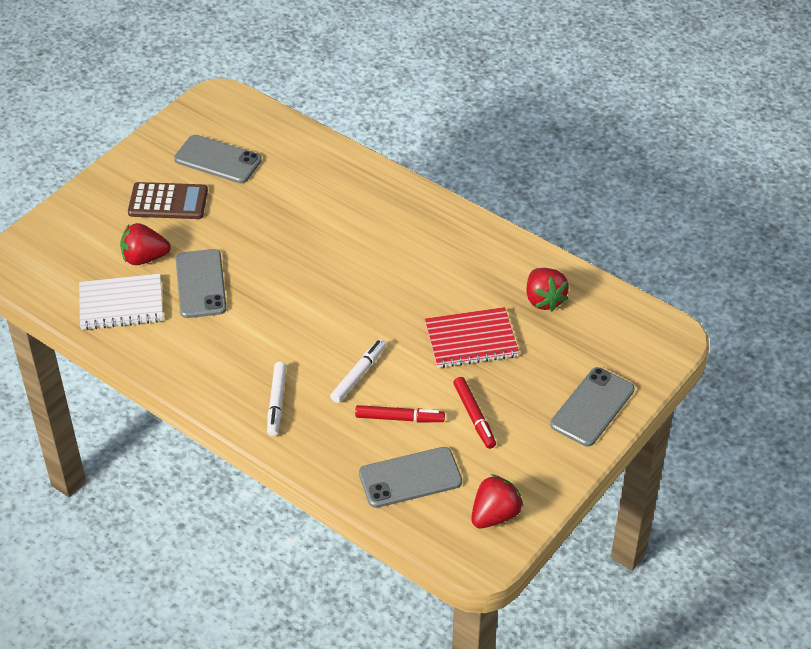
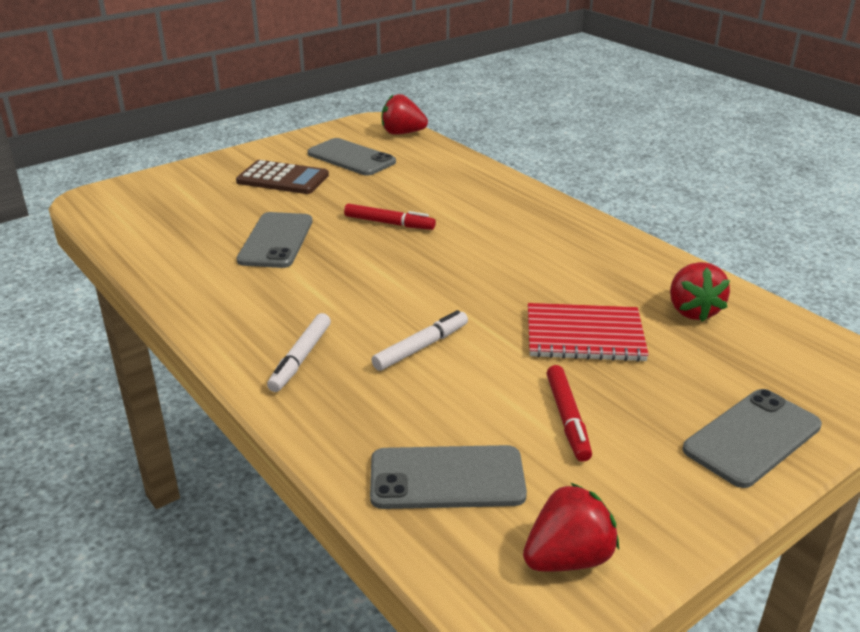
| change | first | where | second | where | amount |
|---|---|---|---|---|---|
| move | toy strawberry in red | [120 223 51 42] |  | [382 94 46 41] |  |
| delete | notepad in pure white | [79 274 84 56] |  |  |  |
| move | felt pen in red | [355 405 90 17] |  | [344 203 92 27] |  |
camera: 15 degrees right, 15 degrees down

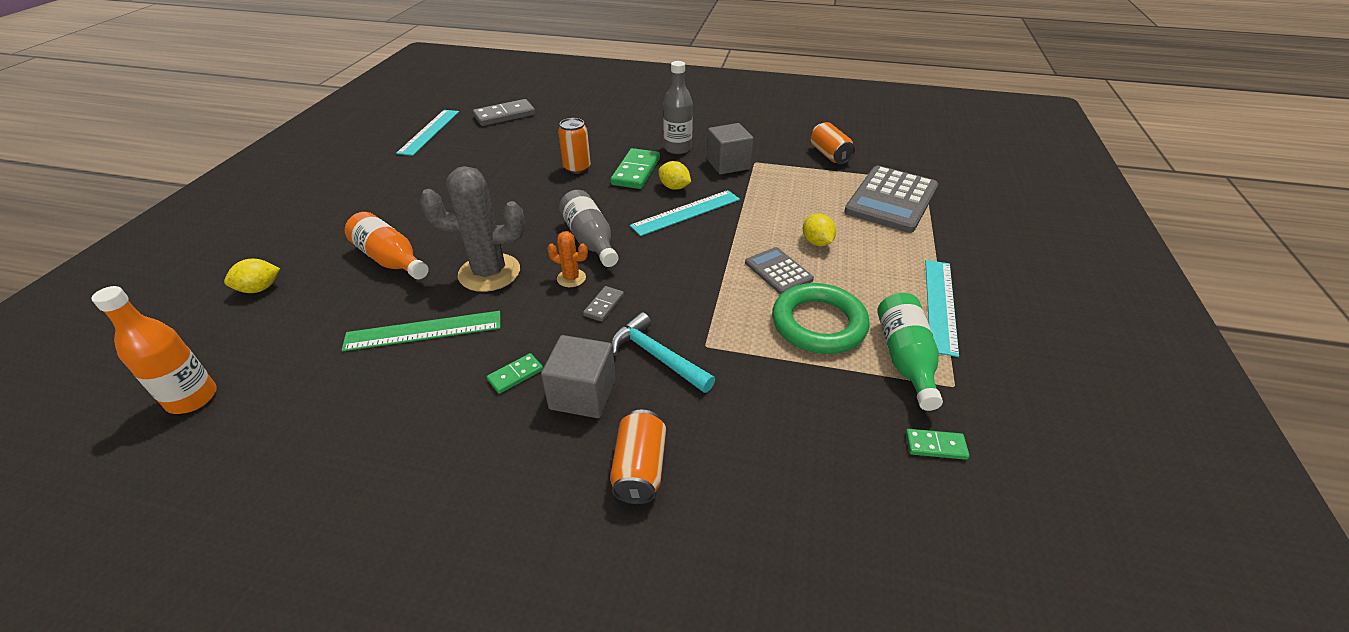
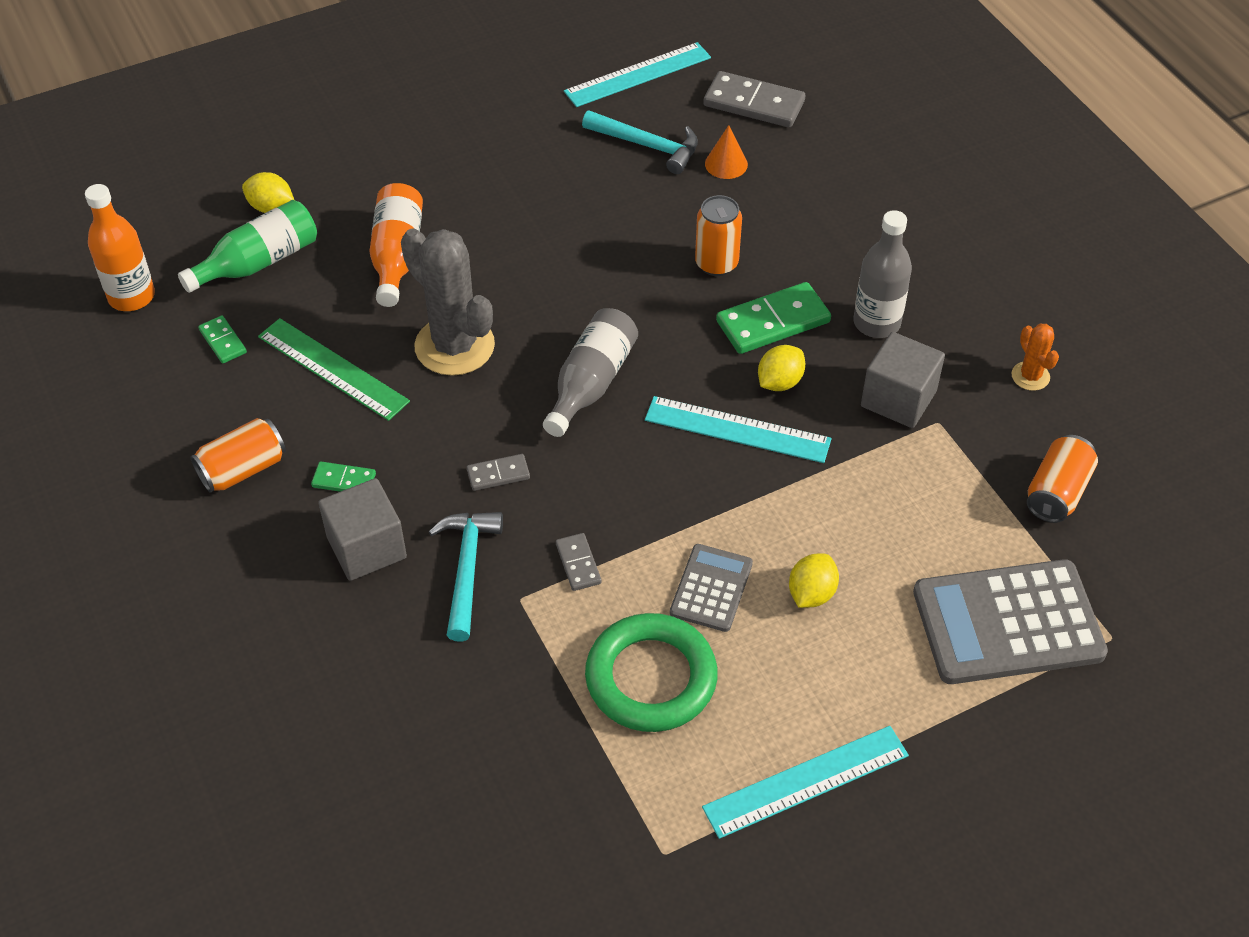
| change | first | where | second | where | amount |
|---|---|---|---|---|---|
| rotate | toy lemon in golden | [658 161 33 29] |  | [758 345 47 46] | 45 degrees clockwise |
| move | saguaro cactus in orange | [547 231 41 56] |  | [1011 324 48 67] |  |
| move | flask in green | [877 293 66 118] |  | [178 200 139 93] |  |
| move | can in orange | [610 410 56 94] |  | [190 418 96 75] |  |
| move | domino tile in green | [906 429 64 31] |  | [198 316 49 47] |  |
| insert |  |  | claw hammer in teal | [582 110 116 64] |  |
| insert |  |  | cone shape in orange | [705 125 43 54] |  |
| insert |  |  | domino tile in gray | [556 533 45 58] |  |
camera: 50 degrees right, 10 degrees up

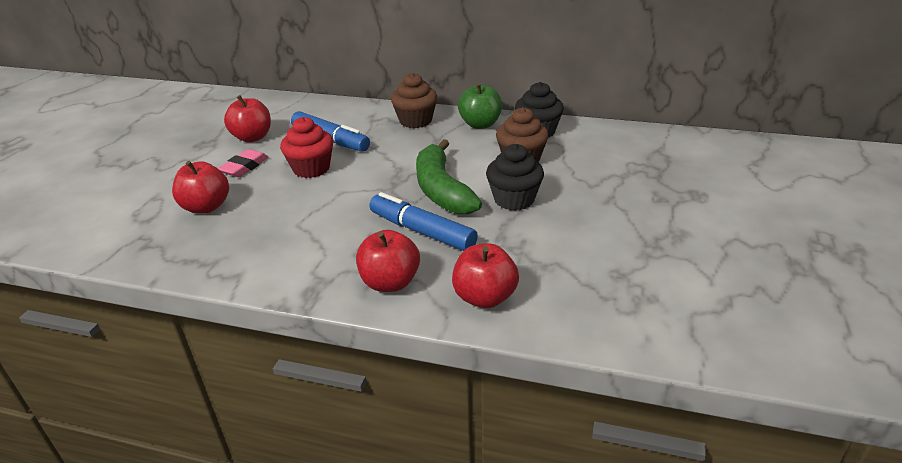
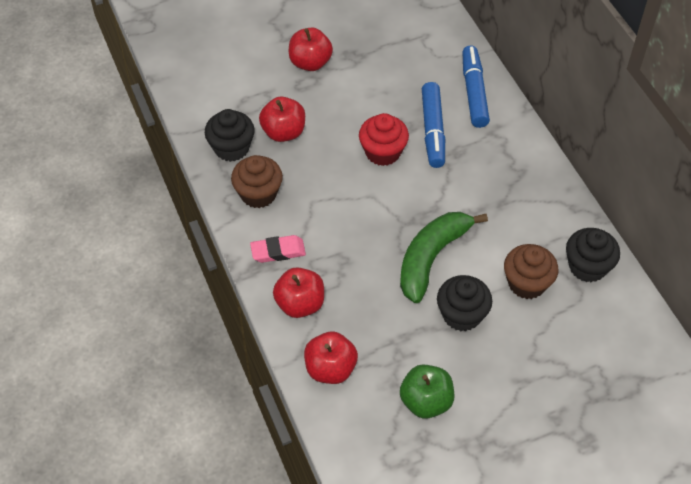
| change | first | where | second | where | amount |
|---|---|---|---|---|---|
| move | muffin in russet | [391 73 46 55] |  | [231 155 52 53] |  |
| move | toy apple in green | [458 83 45 46] |  | [400 364 54 55] |  |
| move | toy apple in red | [224 95 47 47] |  | [289 27 44 44] |  |
| move | eraser in pink | [218 149 51 28] |  | [250 235 56 28] |  |
| move | felt pen in royal blue | [370 192 108 59] |  | [462 45 28 83] |  |
| insert |  |  | muffin in ebony | [205 109 50 53] |  |
camera: 50 degrees right, 20 degrees up

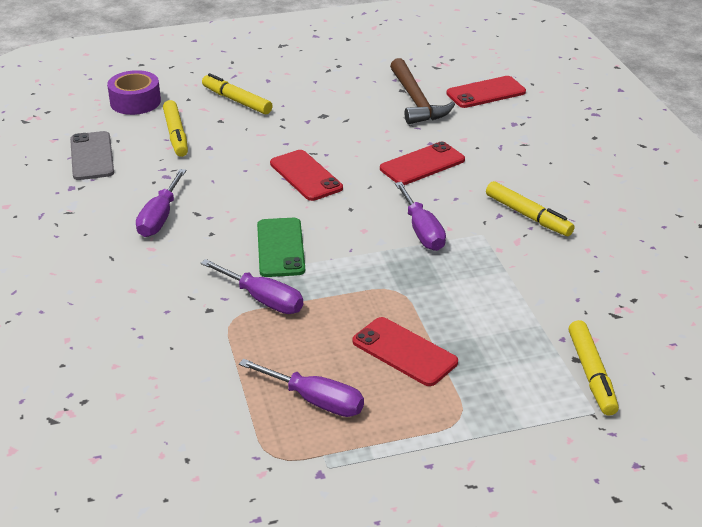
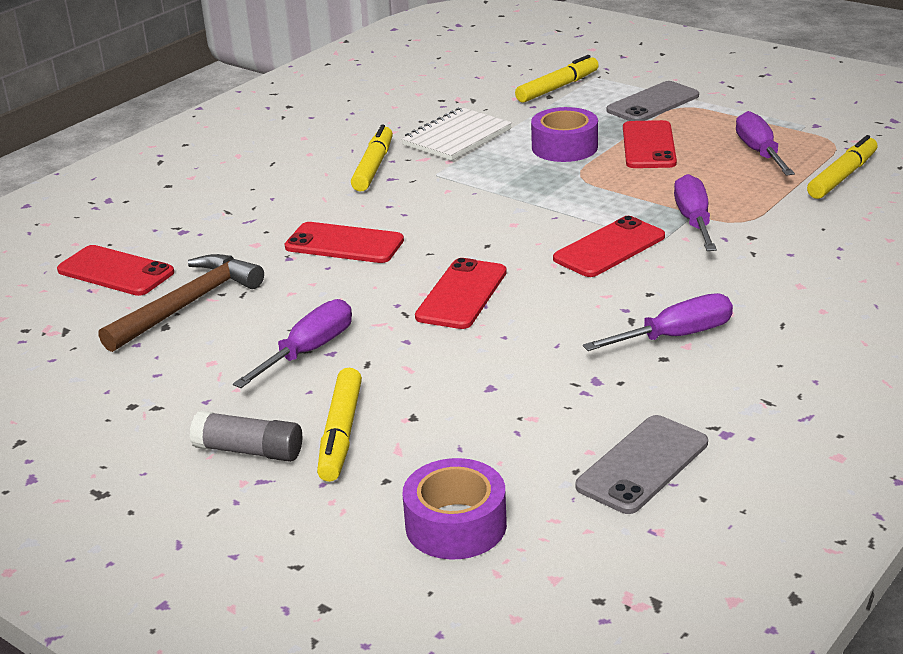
| change | first | where | second | where | amount |
|---|---|---|---|---|---|
| move | felt pen in golden | [163 100 25 57] |  | [807 135 70 64] |  |
| move | screwdriver in violet | [395 182 51 69] |  | [233 299 119 89] |  |
| recolor | mobile phone in green | [257 218 48 59] | mobile phone in red | [553 216 112 61] |  |
| insert |  |  | mobile phone in gray | [607 81 92 40] |  |
| insert |  |  | notepad in pure white | [401 107 111 54] |  |
| insert |  |  | roll of tape in violet | [531 107 67 55] |  |
| insert |  |  | glue in gray | [190 411 112 51] |  |
camera: 125 degrees left, 5 degrees down

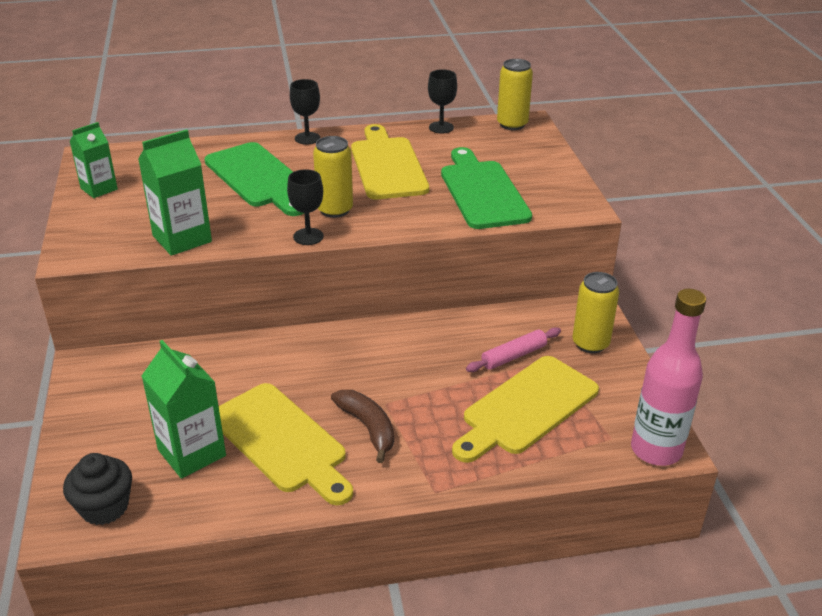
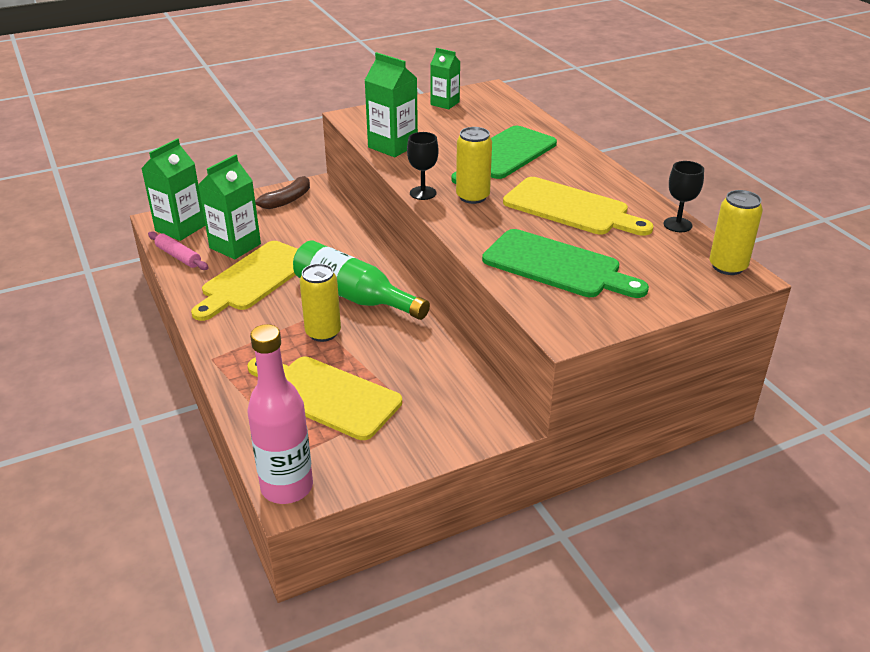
| change | first | where | second | where | amount |
|---|---|---|---|---|---|
| delete | chalice in ebony | [290 79 30 66] |  |  |  |
| rotate | cutting board in golden | [351 124 78 75] |  | [503 177 150 59] | 60 degrees clockwise |
| rotate | cutting board in green | [441 147 91 82] |  | [482 229 167 69] | 60 degrees clockwise |
| move | can in golden | [573 272 46 81] |  | [299 264 42 78] |  |
| move | dough roller in pink | [466 327 95 45] |  | [148 231 61 39] |  |
| move | toy banana in russet | [331 390 63 73] |  | [255 176 55 33] |  |
| replace | muffin in ebony | [63 453 69 72] | juice carton in green | [141 138 64 103] |  |
| insert |  |  | flask in green | [293 240 137 80] |  |
camera: 75 degrees right, 0 degrees up

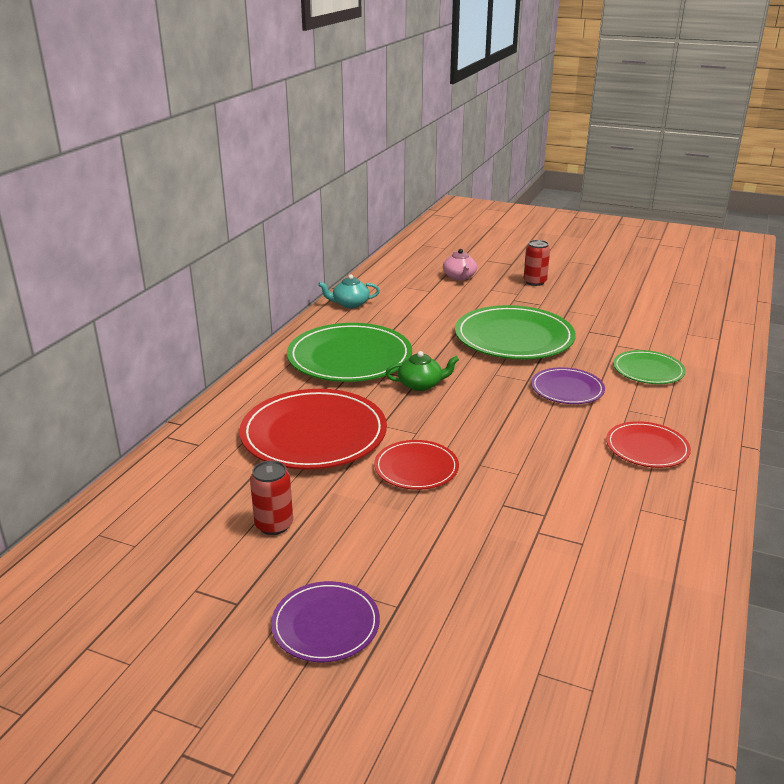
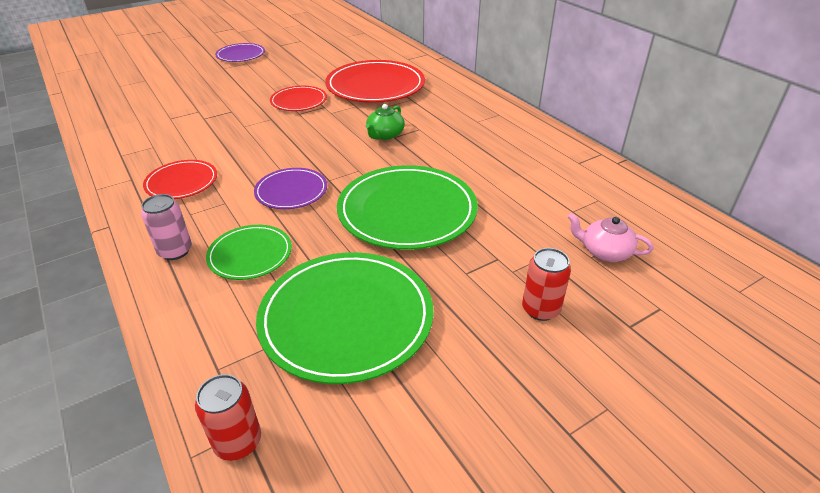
| change | first | where | second | where | amount |
|---|---|---|---|---|---|
| delete | tea pot in teal | [318 274 62 34] |  |  |  |
| move | flat dish in green | [287 323 125 59] |  | [256 252 178 132] |  |
| move | can in red | [250 460 43 75] |  | [195 374 66 87] |  |
| insert |  |  | can in pink | [141 194 51 66] |  |
camera: 125 degrees right, 10 degrees up

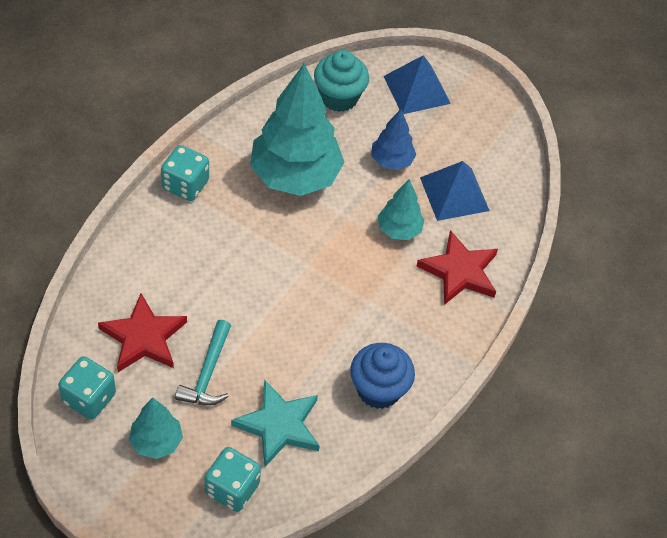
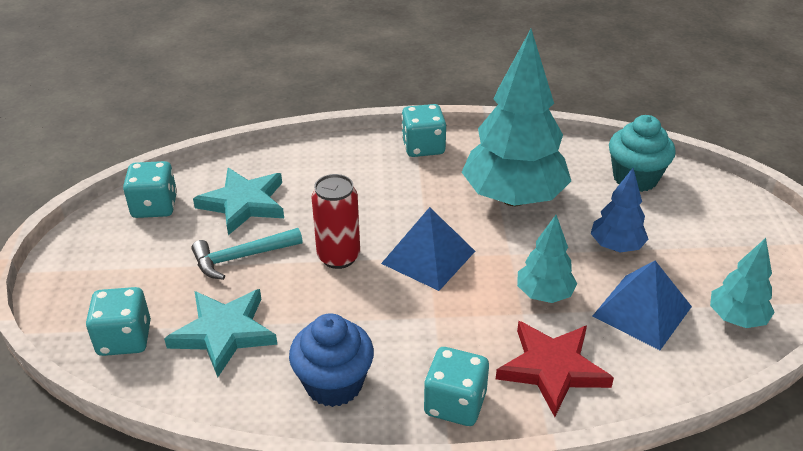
| change | first | where | second | where | amount |
|---|---|---|---|---|---|
| move | pyramid shape in royal blue | [384 55 67 59] |  | [381 207 94 84] |  |
| recolor | star in red | [98 293 89 79] | star in teal | [193 168 91 67] |  |
| move | tree in teal | [129 397 54 62] |  | [710 238 65 90] |  |
| insert |  |  | can in red | [312 174 48 95] |  |
| insert |  |  | die in teal | [424 347 65 79] |  |
camera: 60 degrees right, 15 degrees down

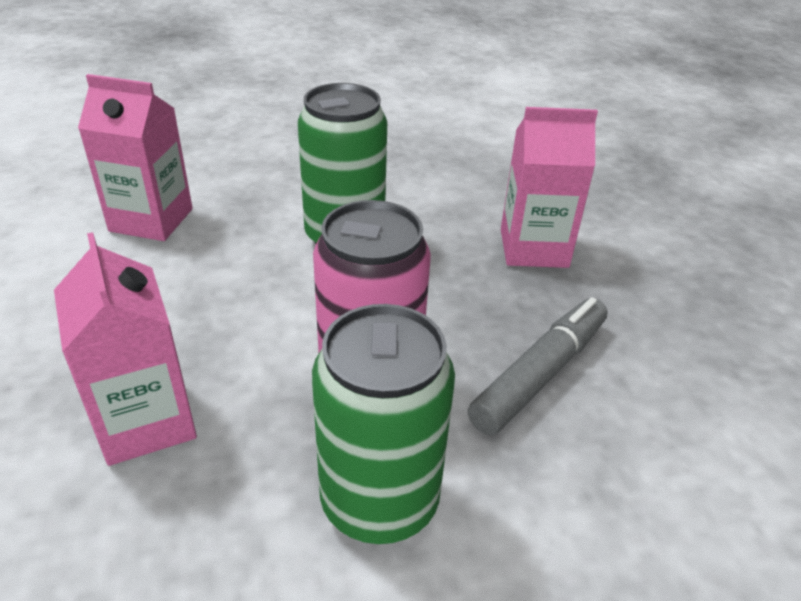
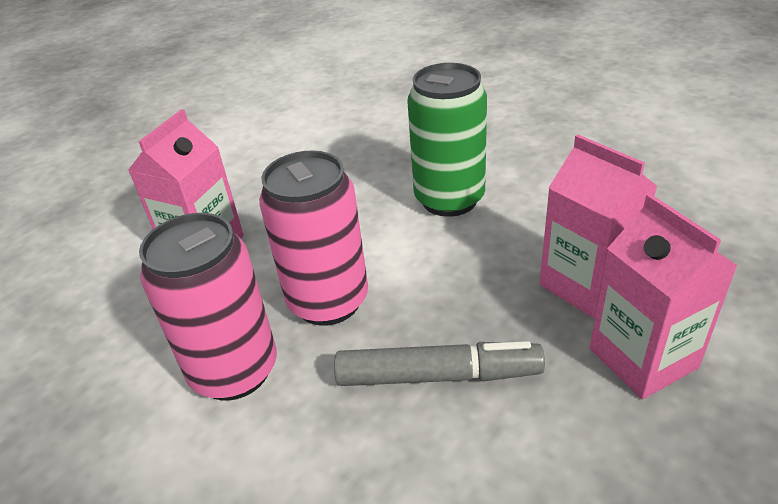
| change | first | where | second | where | amount |
|---|---|---|---|---|---|
| move | juice carton in pink | [78 74 115 167] |  | [590 194 148 205] |  |
| recolor | can in green | [312 304 143 240] | can in pink | [139 213 138 188] |  |
camera: 55 degrees right, 0 degrees up

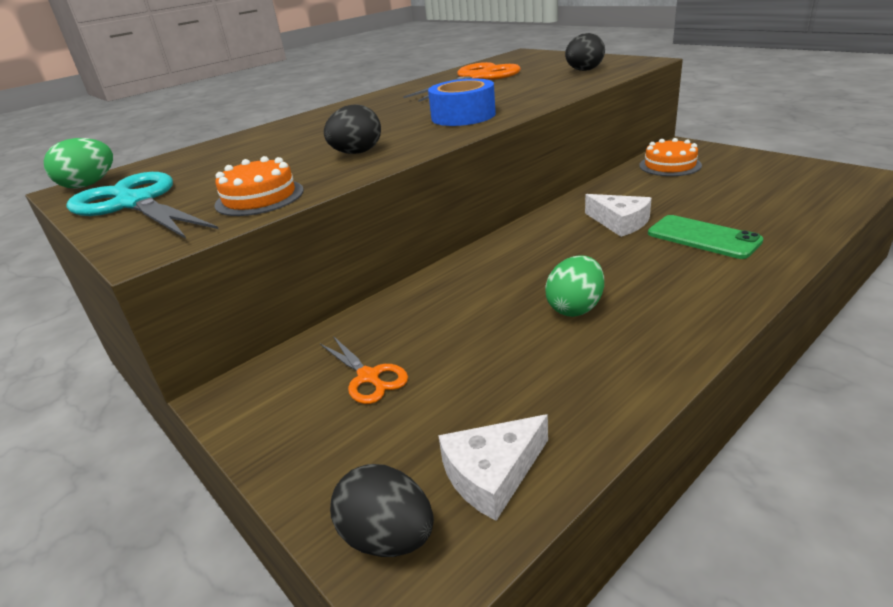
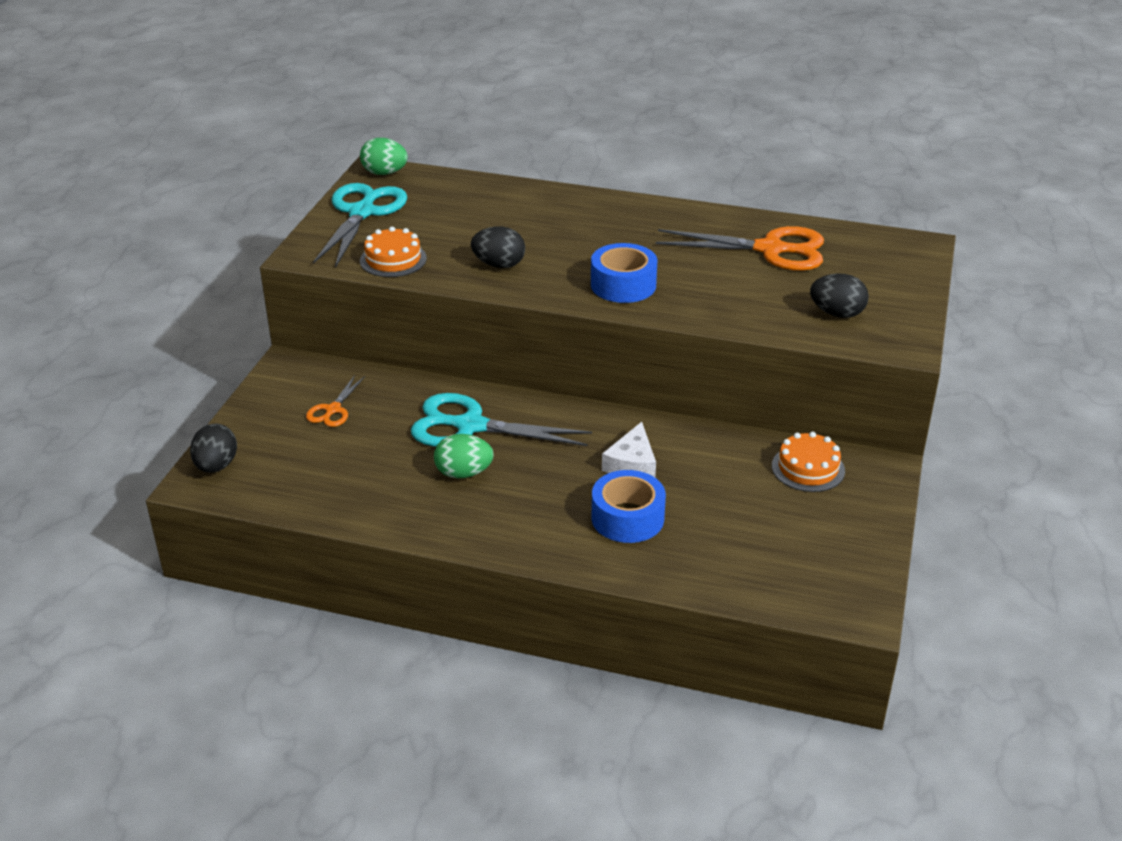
| change | first | where | second | where | amount |
|---|---|---|---|---|---|
| replace | mobile phone in green | [648 215 116 44] | roll of tape in royal blue | [591 470 75 73] |  |
| delete | cheese in pure white | [438 414 110 107] |  |  |  |
| insert |  |  | pair of scissors in teal | [411 393 181 54] |  |
camera: 55 degrees right, 5 degrees up

